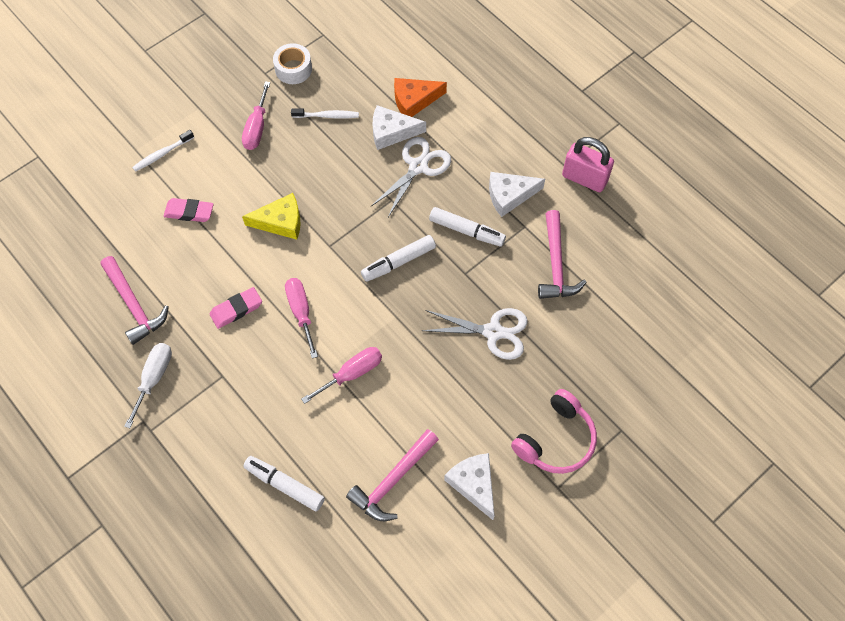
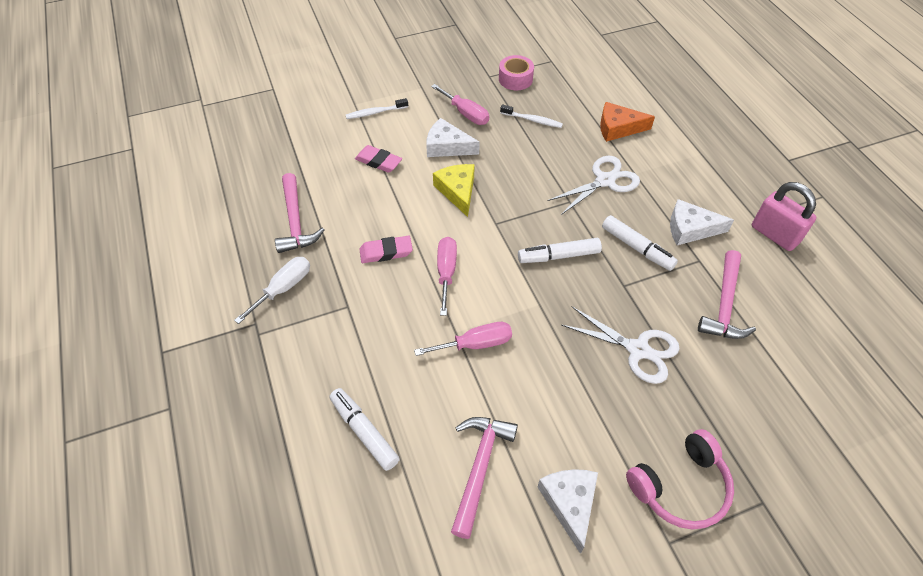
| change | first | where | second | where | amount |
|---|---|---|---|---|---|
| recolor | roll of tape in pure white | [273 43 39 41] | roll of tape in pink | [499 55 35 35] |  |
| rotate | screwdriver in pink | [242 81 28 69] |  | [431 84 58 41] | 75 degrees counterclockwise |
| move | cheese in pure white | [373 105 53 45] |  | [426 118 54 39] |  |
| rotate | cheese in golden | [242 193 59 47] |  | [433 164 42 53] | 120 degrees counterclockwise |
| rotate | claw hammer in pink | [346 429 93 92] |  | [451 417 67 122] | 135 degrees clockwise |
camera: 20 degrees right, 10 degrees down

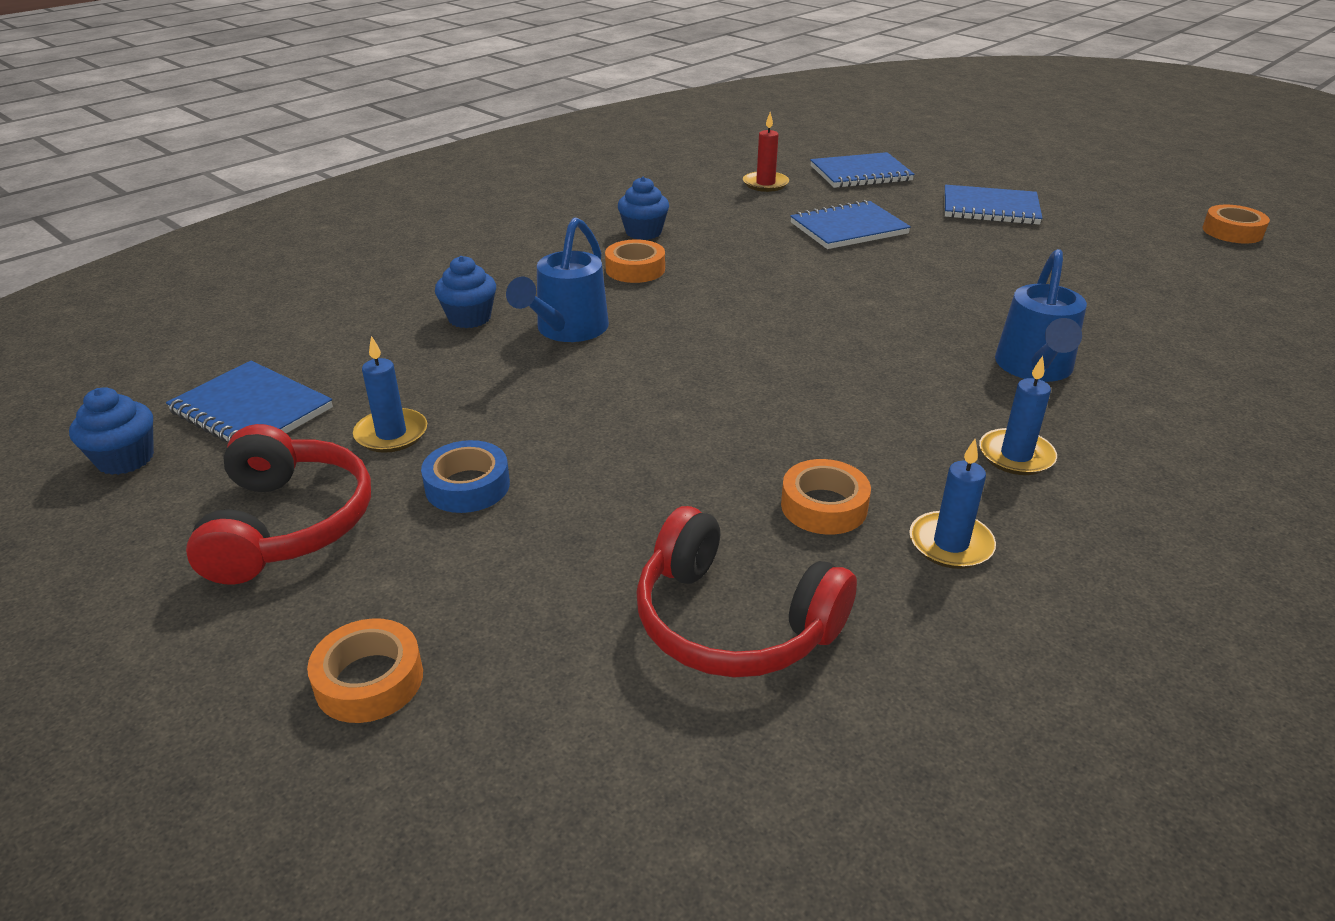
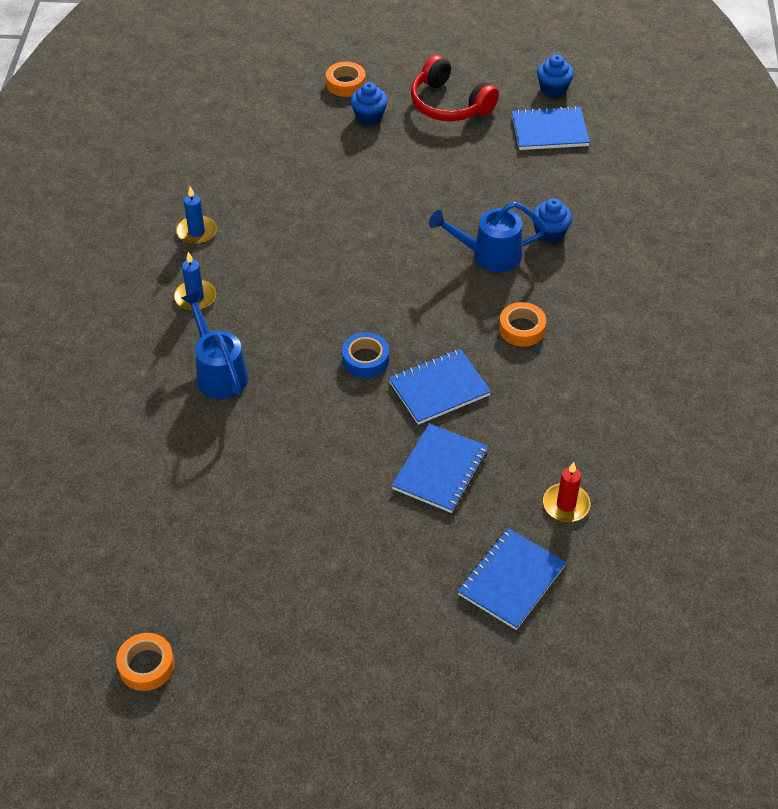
| change | first | where | second | where | amount |
|---|---|---|---|---|---|
| move | muffin in royal blue | [618 177 51 63] |  | [350 82 38 43] |  |
| move | notepad in royal blue | [944 185 98 40] |  | [388 349 103 76] |  |
| rotate | watering can in royal blue | [506 217 103 125] |  | [429 202 117 70] | 75 degrees counterclockwise |
| delete | pillar candle in royal blue | [353 336 74 117] |  |  |  |
| move | roll of tape in royal blue | [421 440 89 73] |  | [342 332 47 46] |  |
| delete | roll of tape in orange | [781 459 90 76] |  |  |  |
| delete | over-ear headphones in red | [636 506 221 171] |  |  |  |
camera: 140 degrees right, 15 degrees up

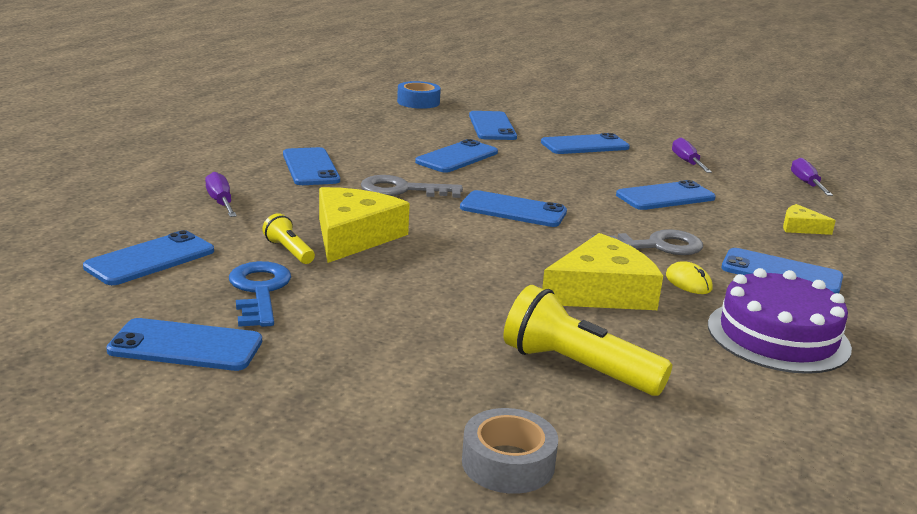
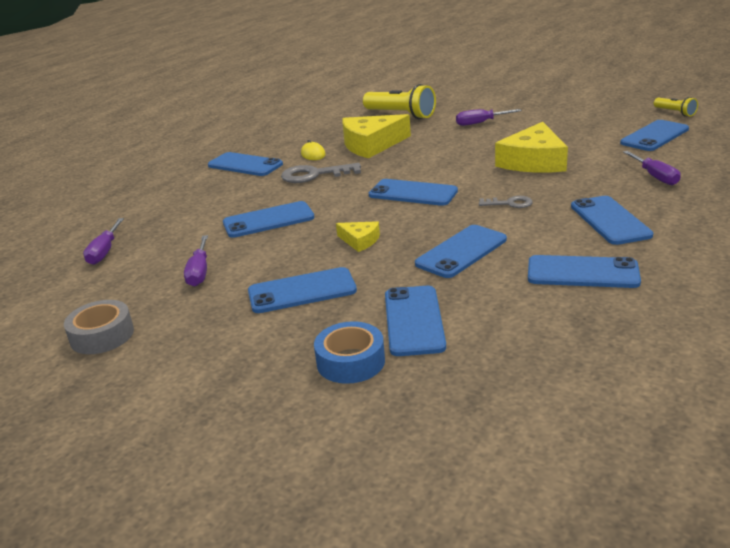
| change | first | where | second | where | amount |
|---|---|---|---|---|---|
| move | roll of tape in royal blue | [397 81 44 28] |  | [314 321 71 63] |  |
| resize | door key in gray | [361 175 102 23] |  | [479 196 54 12] | x0.58 |
| move | cheese in golden | [783 204 53 31] |  | [336 221 44 31] |  |
| move | torch in golden | [262 213 53 51] |  | [654 97 44 20] |  |
| delete | door key in royal blue | [229 261 62 66] |  |  |  |
| delete | cake in violet | [708 268 144 106] |  |  |  |
| move | mobile phone in royal blue | [106 318 156 53] |  | [528 255 113 33] |  |
| move | roll of tape in gray | [462 408 96 86] |  | [64 300 70 54] |  |
| insert |  |  | screwdriver in violet | [456 109 66 17] |  |
camera: 170 degrees left, 5 degrees up

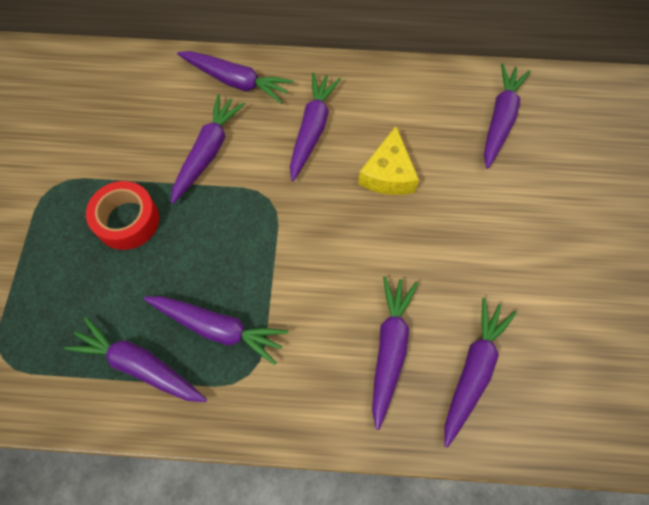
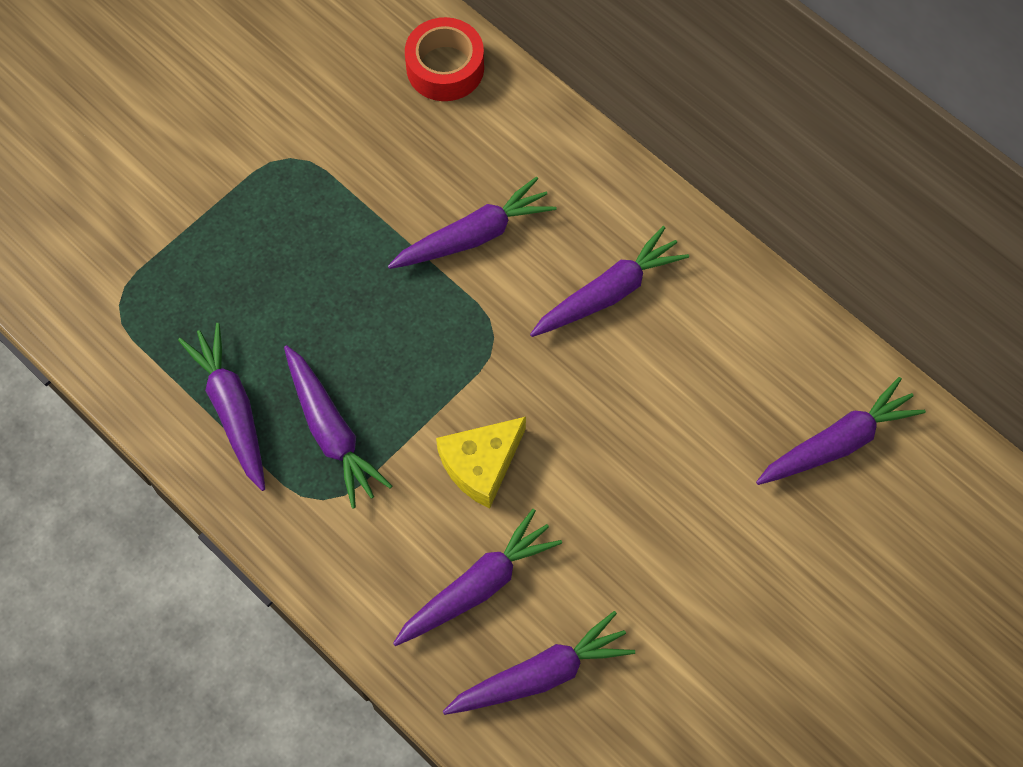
| change | first | where | second | where | amount |
|---|---|---|---|---|---|
| delete | toy carrot in violet | [177 51 117 53] |  |  |  |
| move | cheese in golden | [358 126 61 69] |  | [436 417 90 92] |  |
| move | roll of tape in red | [86 181 73 69] |  | [405 17 79 84] |  |
camera: 40 degrees right, 0 degrees up

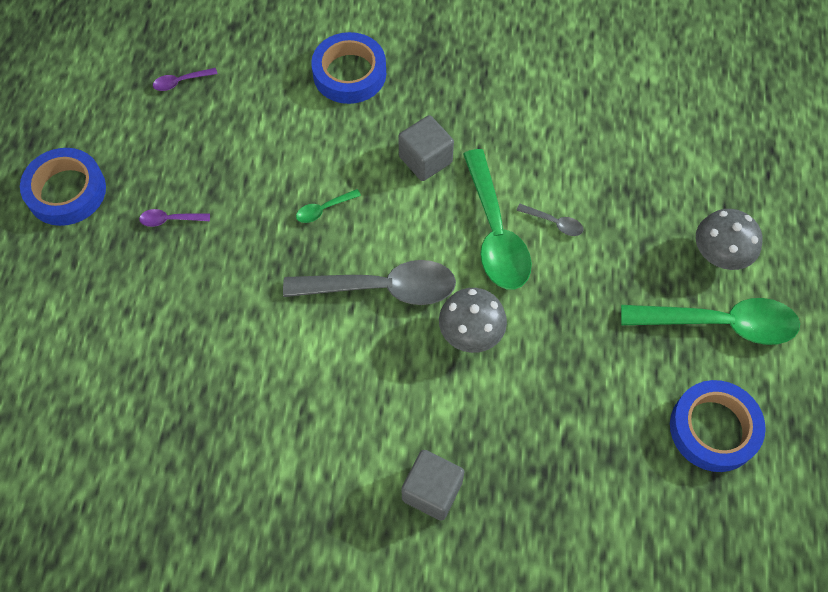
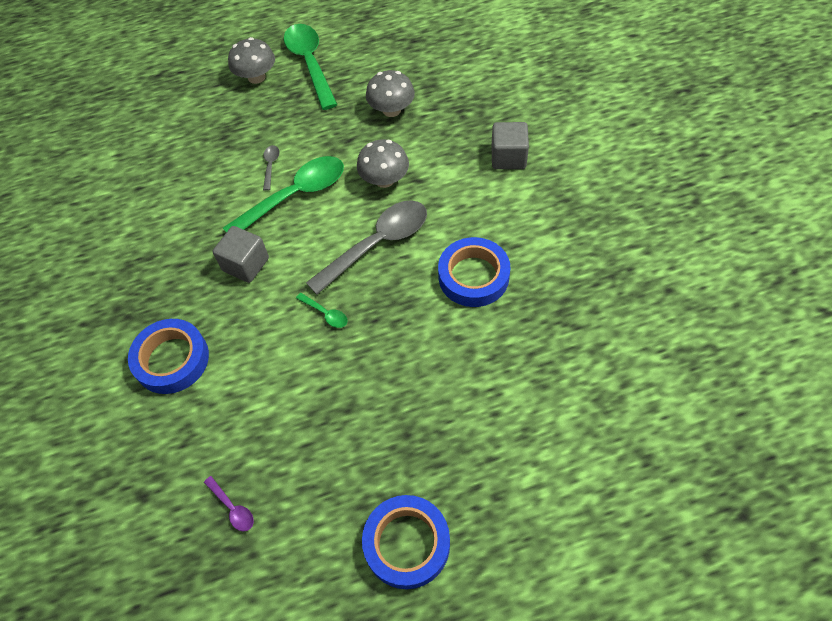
| change | first | where | second | where | amount |
|---|---|---|---|---|---|
| delete | tablespoon in violet | [139 209 71 18] |  |  |  |
| rotate | tablespoon in gray | [283 260 173 45] |  | [306 200 121 95] | 75 degrees clockwise |
| move | roll of tape in royal blue | [670 380 96 92] |  | [438 237 72 70] |  |
| insert |  |  | mushroom in gray | [366 70 49 47] |  |
camera: 110 degrees left, 5 degrees down

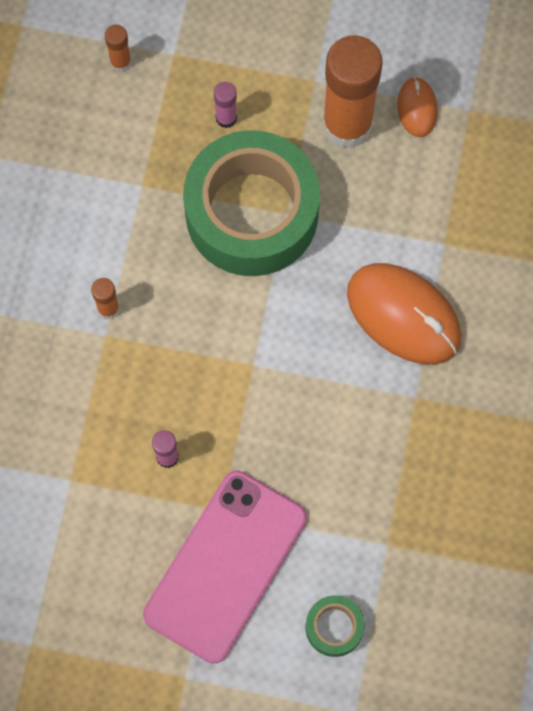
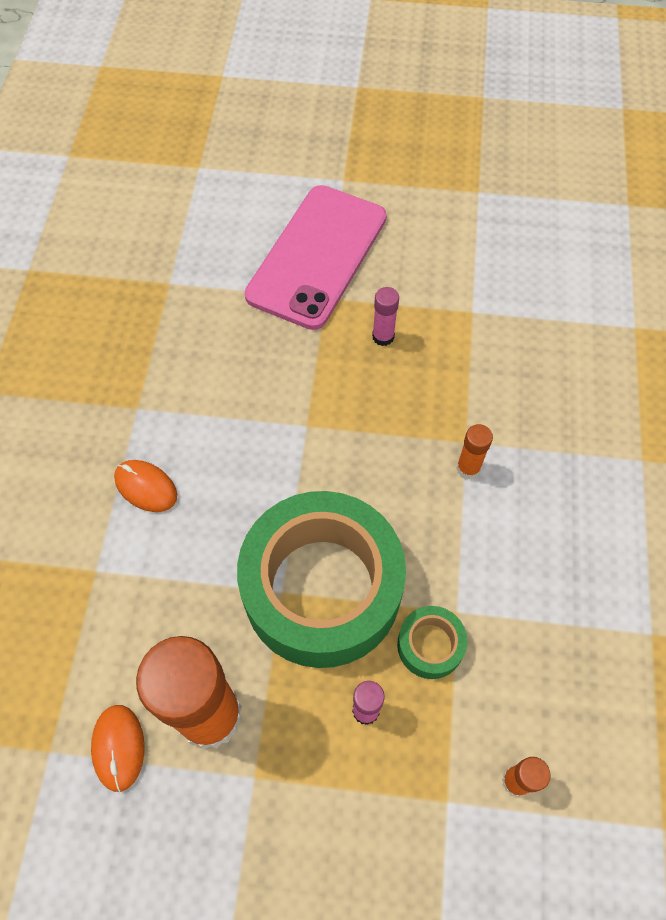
| change | first | where | second | where | amount |
|---|---|---|---|---|---|
| resize | PC mouse in orange | [347 263 114 101] |  | [114 460 63 52] | x0.50 |
| move | roll of tape in green | [306 595 59 62] |  | [397 606 70 73] |  |
camera: 175 degrees right, 10 degrees down

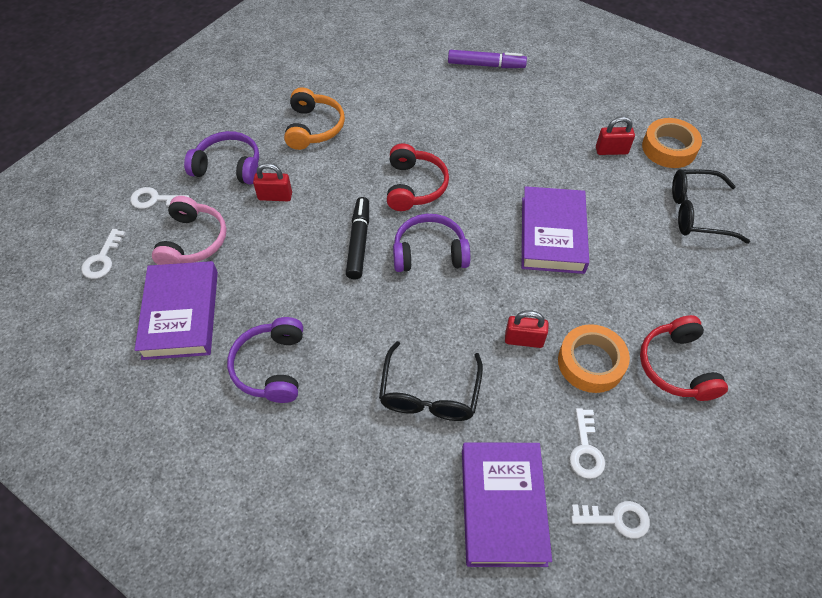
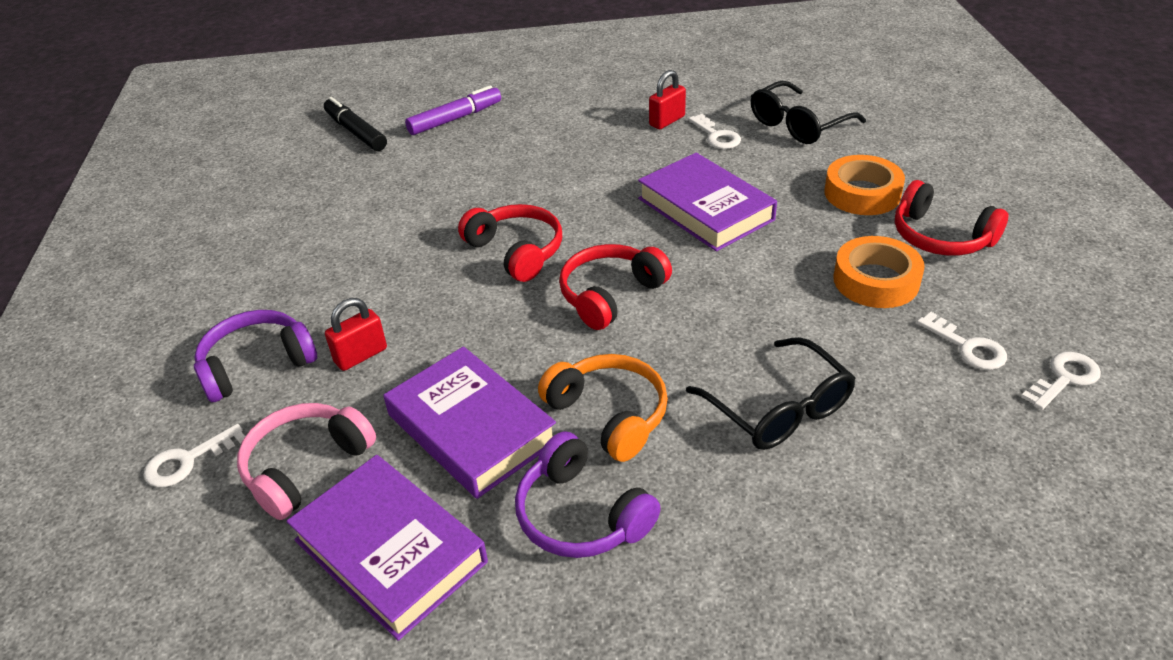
| change | first | where | second | where | amount |
|---|---|---|---|---|---|
| move | over-ear headphones in orange | [284 87 61 63] |  | [538 354 130 108] |  |
| move | roll of tape in orange | [642 118 60 50] |  | [824 155 81 60] |  |
| rotate | over-ear headphones in pink | [152 196 75 69] |  | [237 403 139 117] | 105 degrees counterclockwise |
| move | felt pen in ebony | [346 197 23 83] |  | [324 97 63 54] |  |
| recolor | over-ear headphones in violet | [393 214 77 58] | over-ear headphones in red | [559 244 113 86] |  |
| move | door key in pure white | [81 229 45 50] |  | [688 114 53 35] |  |
| delete | padlock in red | [505 311 43 37] |  |  |  |
| move | hardcover in violet | [462 442 90 125] |  | [384 346 172 153] |  |
camera: 40 degrees left, 15 degrees down

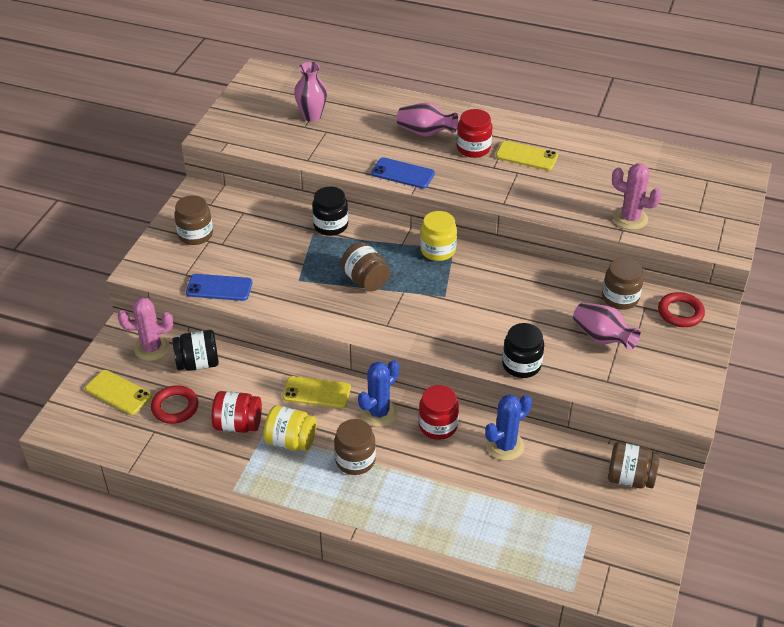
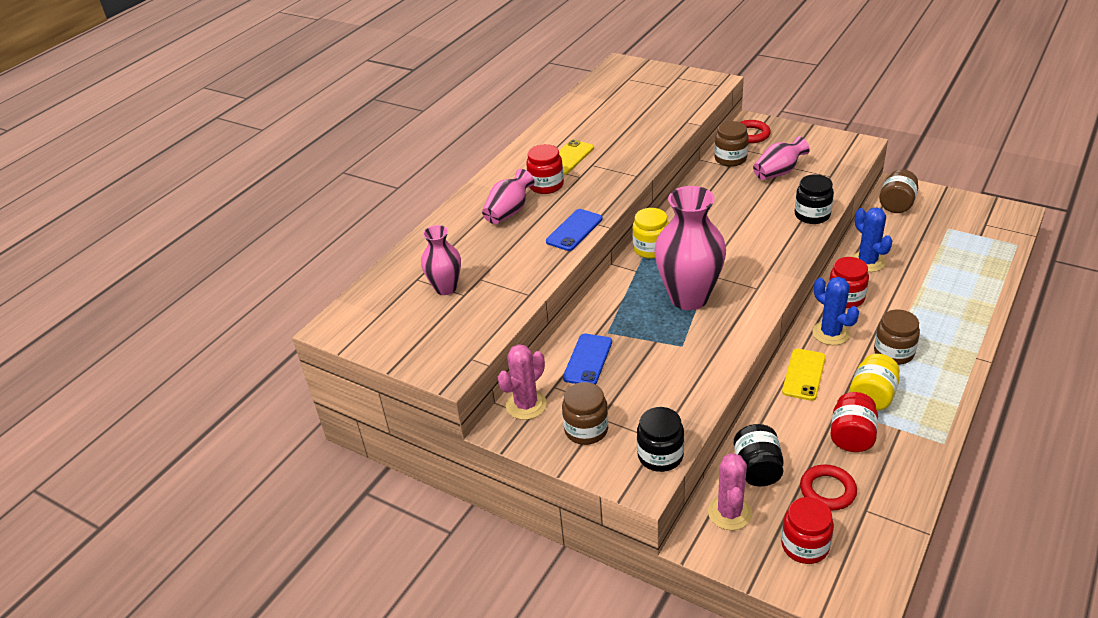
| change | first | where | second | where | amount |
|---|---|---|---|---|---|
| move | saguaro cactus in pink | [612 163 50 67] |  | [498 344 49 76] |  |
| move | jam jar in ebony | [312 187 36 49] |  | [637 407 47 65] |  |
| replace | jam jar in russet | [341 242 49 50] | vase in pink | [654 186 72 124] |  |
| move | mobile phone in royal blue | [186 274 66 27] |  | [563 334 49 51] |  |
| replace | mobile phone in golden | [85 370 67 45] | jam jar in red | [781 497 53 67] |  |
camera: 75 degrees left, 5 degrees down

